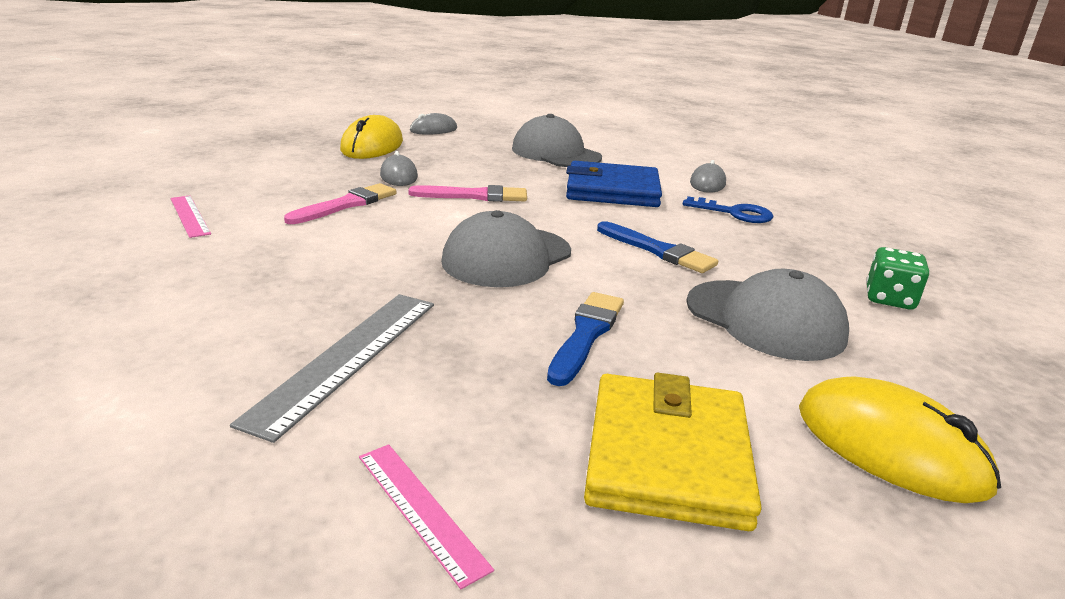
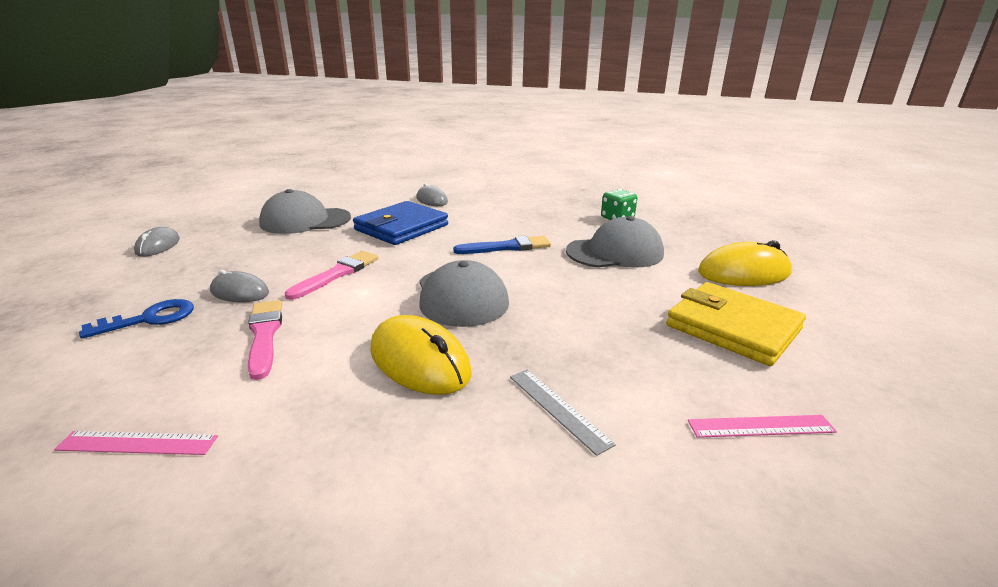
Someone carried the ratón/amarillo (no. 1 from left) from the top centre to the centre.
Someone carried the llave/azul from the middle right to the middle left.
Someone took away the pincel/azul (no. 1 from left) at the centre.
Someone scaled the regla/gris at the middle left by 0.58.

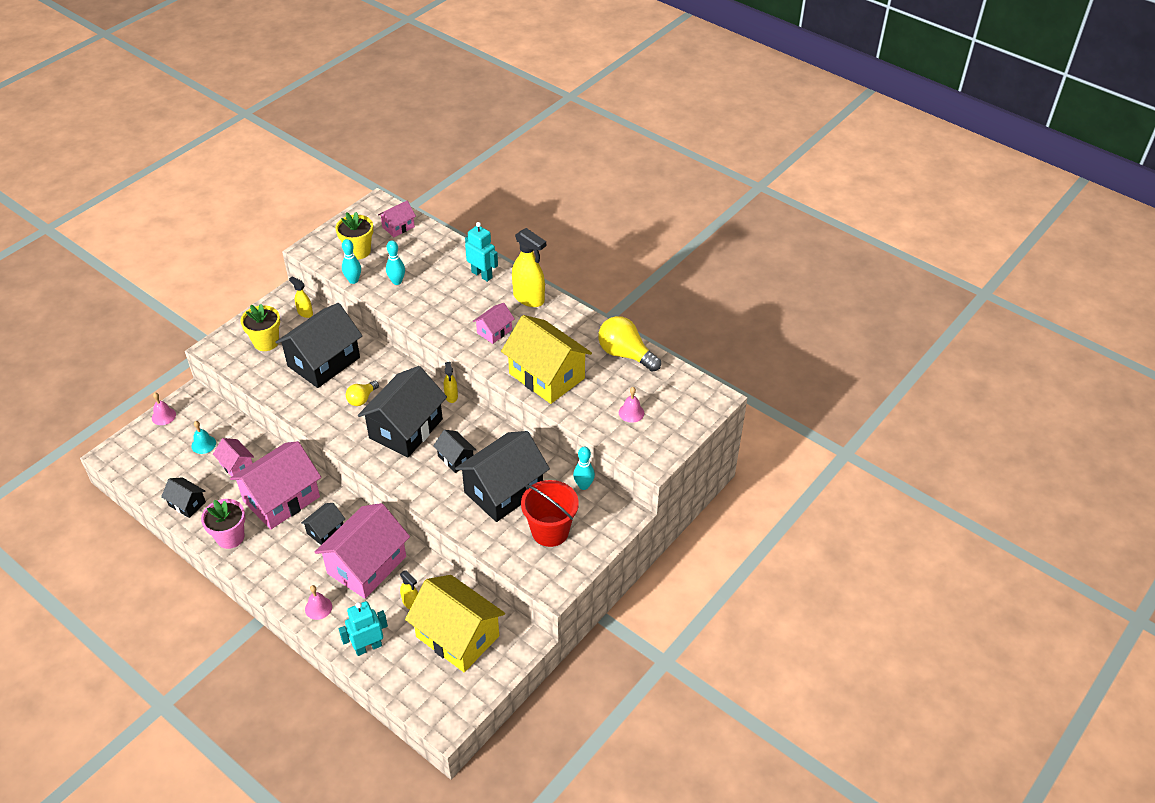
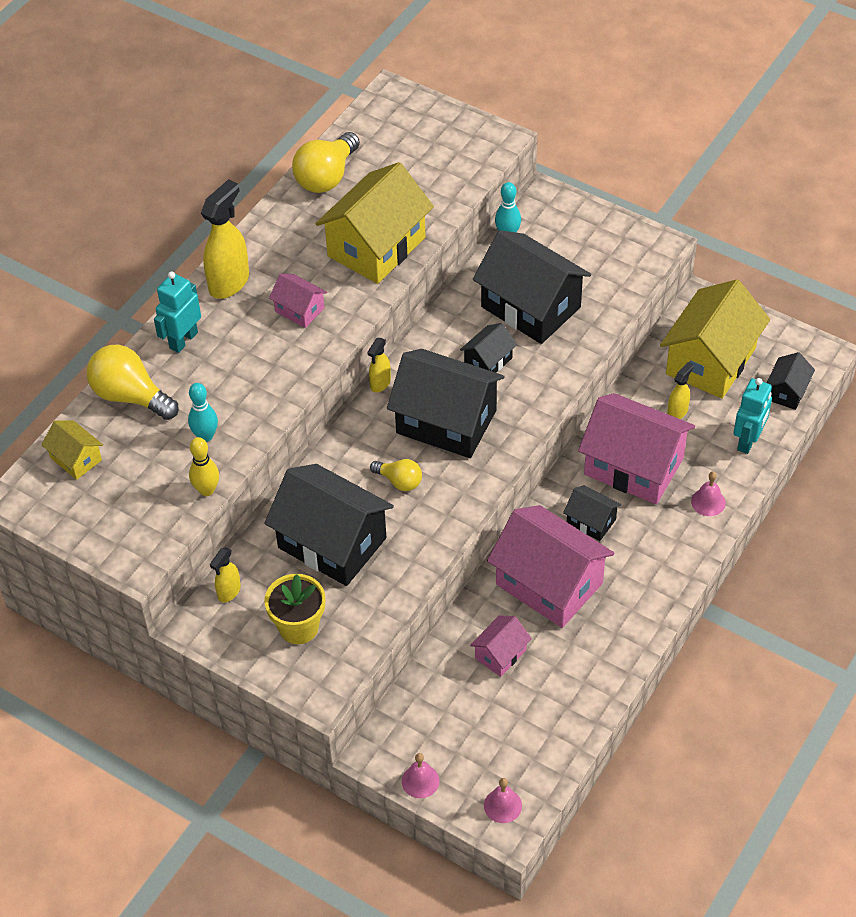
Someone repainted the casa/rosa (no. 4 from left) at the top centre, which became the casa/amarillo (no. 1 from left) at the middle left.
Someone took away the maceta/amarillo (no. 2 from left) at the top left.
Someone repainted the bolo/turquesa (no. 1 from left) at the top left, which became the bolo/amarillo at the middle left.
Someone rotated the pulverizador/amarillo (no. 3 from left) at the centre by 135 degrees clockwise.
Someone carried the campana/rosa (no. 3 from left in the first image) from the centre to the bottom centre.
Someone took away the campana/turquesa at the middle left.
Someone carried the casa/negro (no. 1 from left in the first image) from the middle left to the middle right.
Someone took away the balde/rojo at the centre.
Someone took away the maceta/rosa at the middle left.
Someone rotated the robot/turquesa (no. 1 from left in the first image) at the bottom left by 120 degrees counterclockwise.
Someone put down the bombilla/amarillo (no. 1 from left) at the middle left.

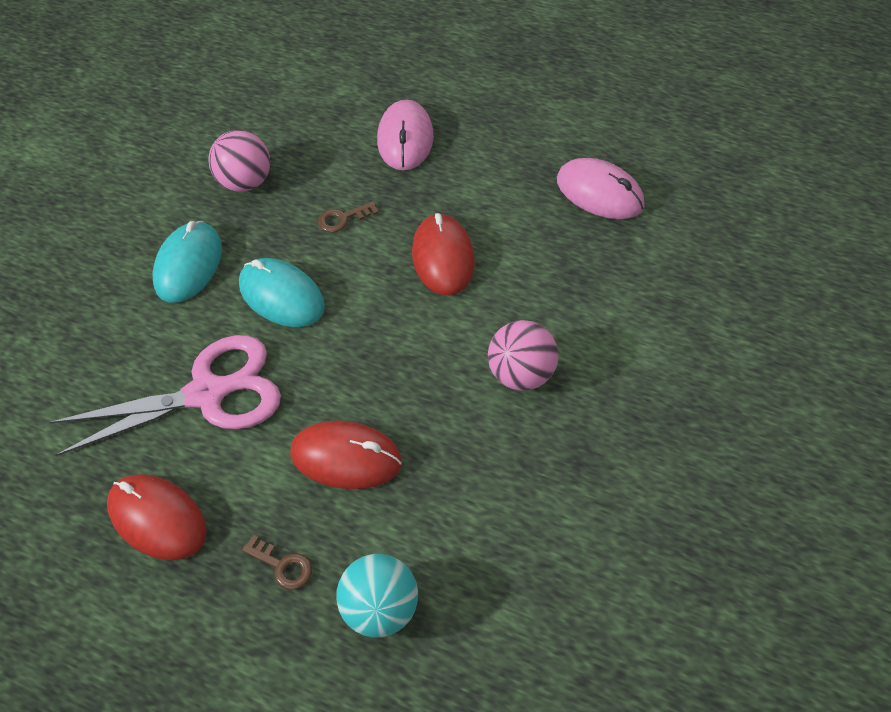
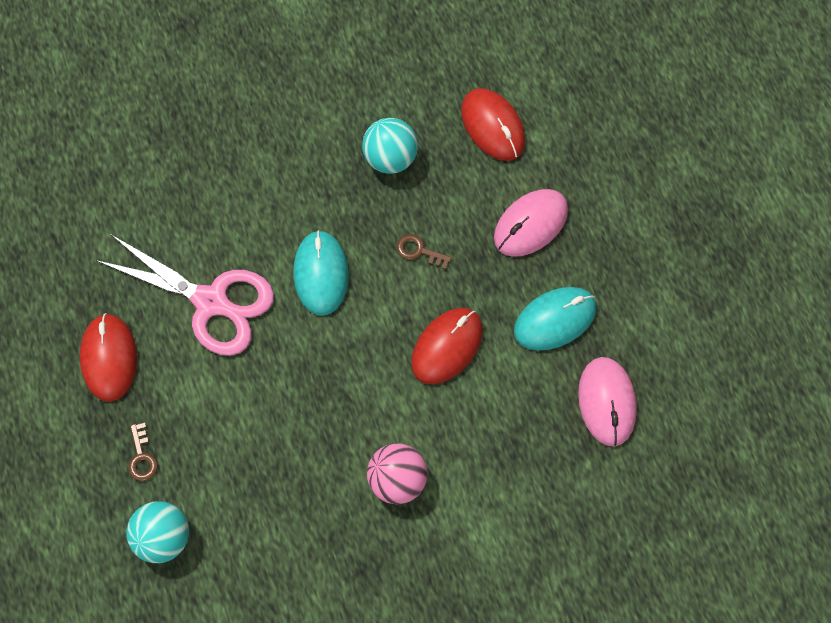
Someone repainted the pelota/rosa (no. 1 from left) at the top left, which became the pelota/turquesa (no. 2 from left) at the top centre.
Someone carried the ratón/turquesa (no. 1 from left in the first image) from the middle left to the middle right.
Someone carried the ratón/rojo (no. 2 from left in the first image) from the centre to the top centre.

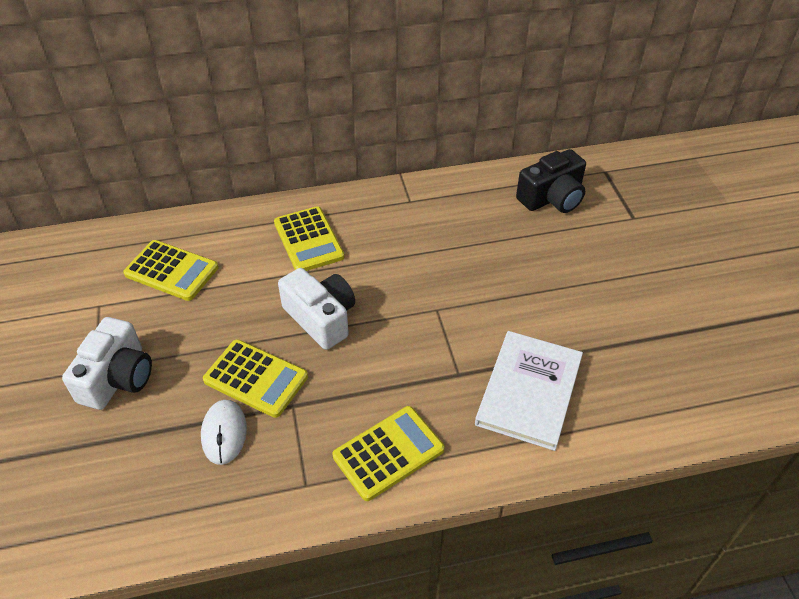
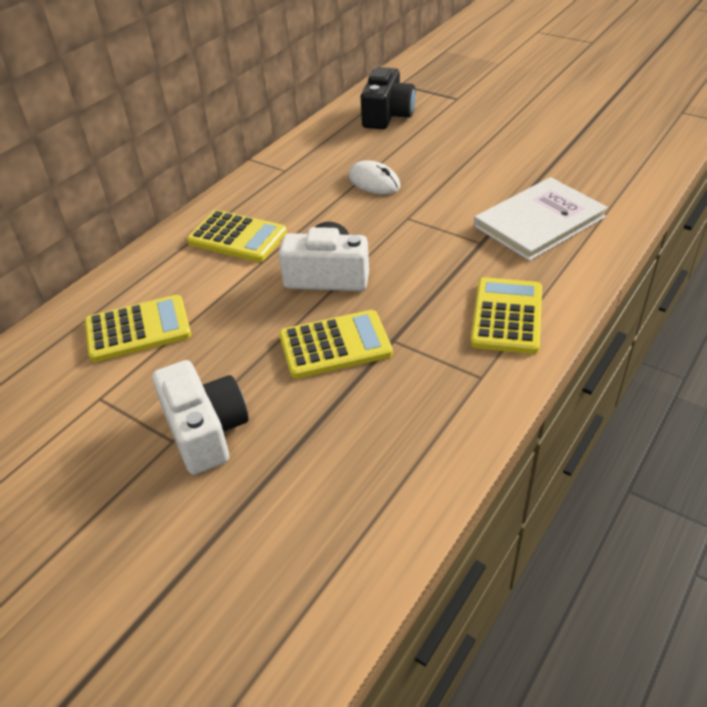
Someone rotated the libro/blanco at the centre by 75 degrees clockwise.
Someone carried the ratón/blanco from the bottom left to the top centre.

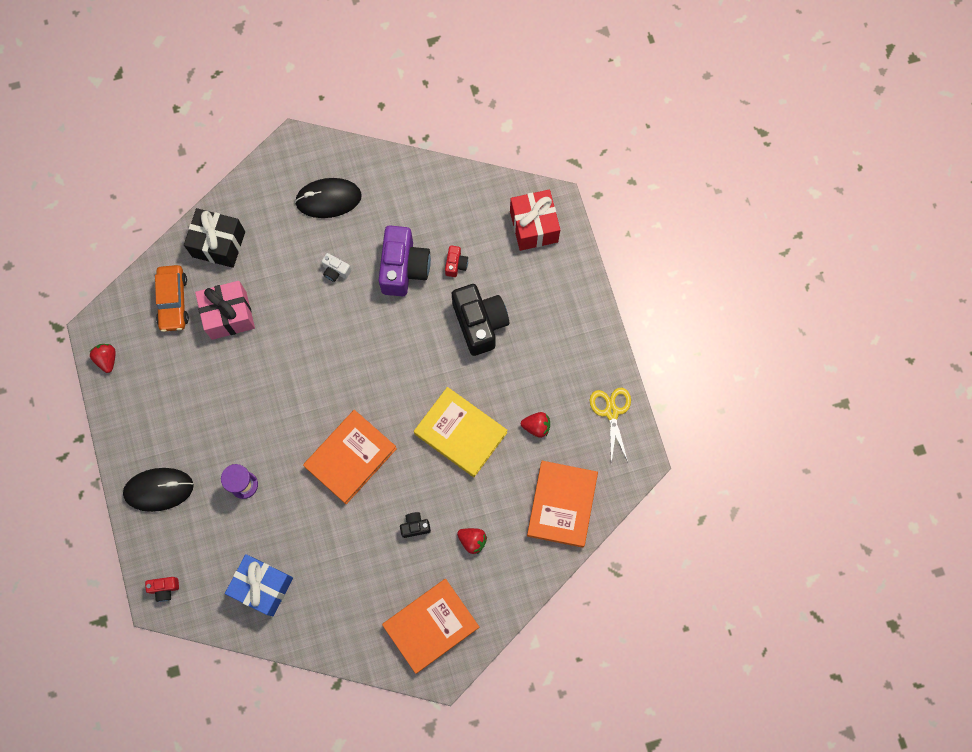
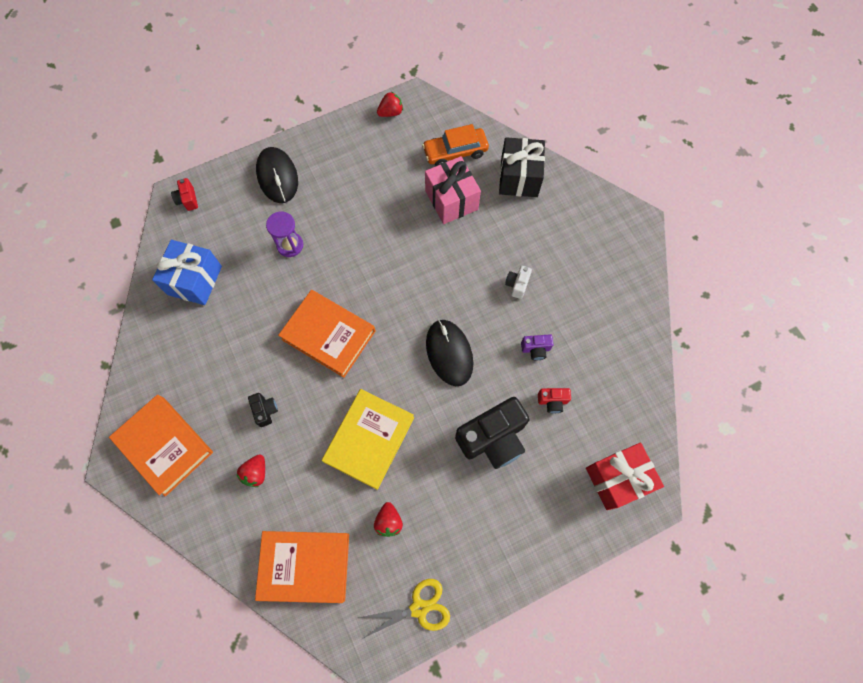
Someone carried the ratón/negro (no. 2 from left) from the top centre to the centre.
Someone scaled the cámara/morado at the centre by 0.45.

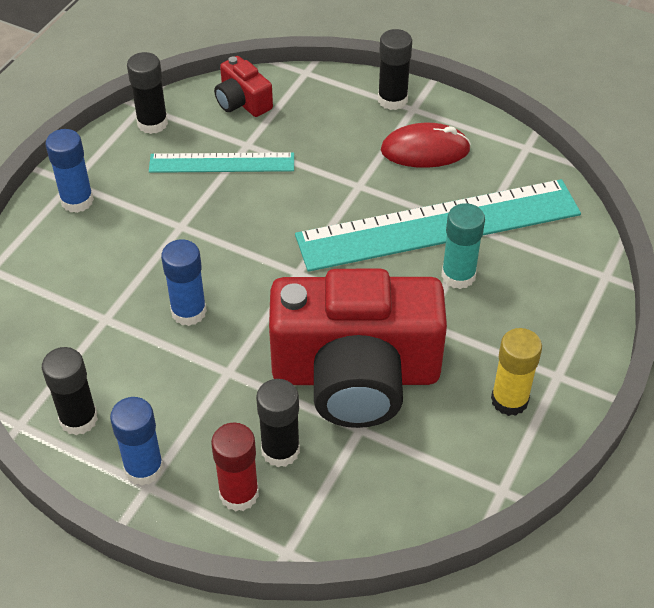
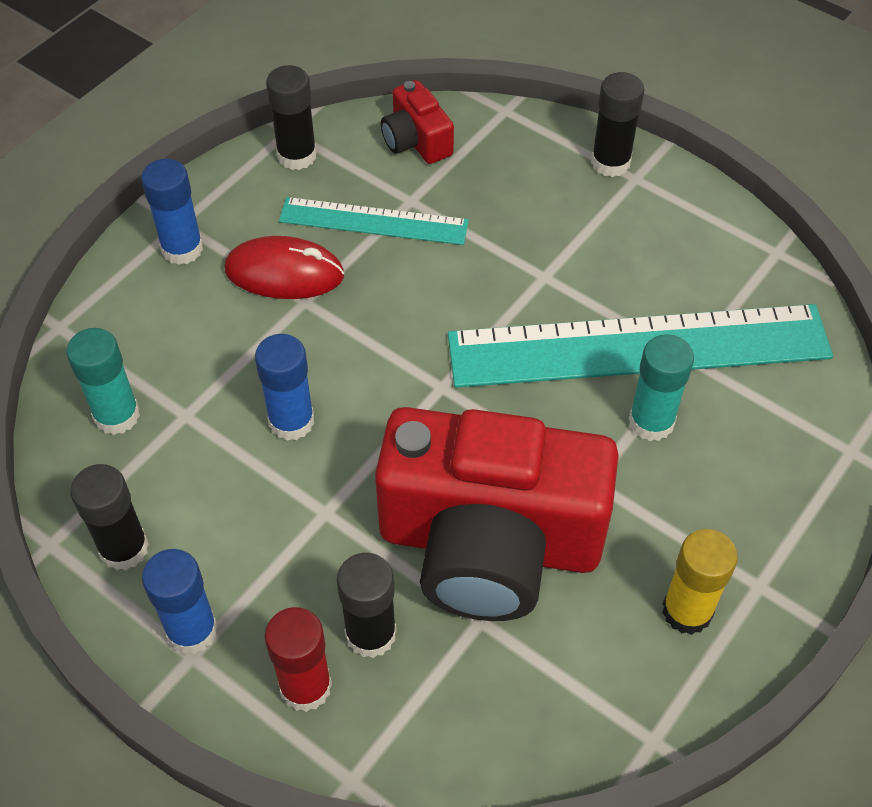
Someone carried the ratón/rojo from the top centre to the top left.
Someone put down the barra de pegamento/turquesa (no. 1 from left) at the middle left.

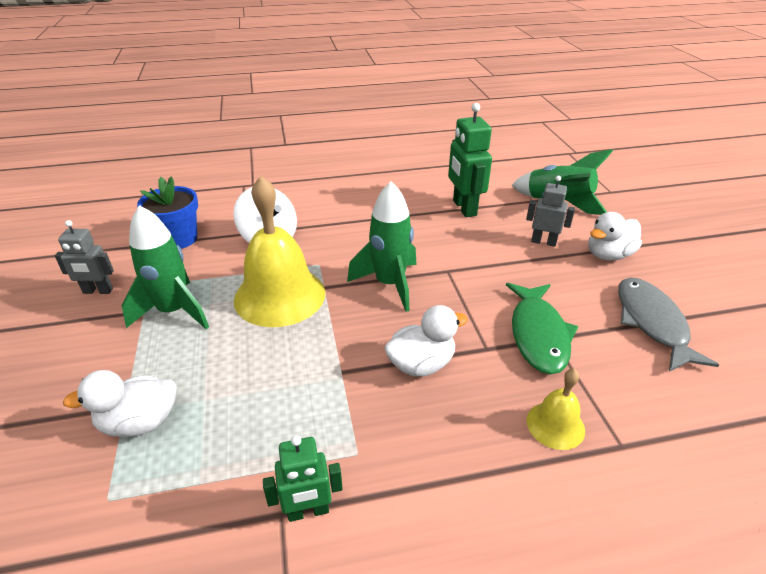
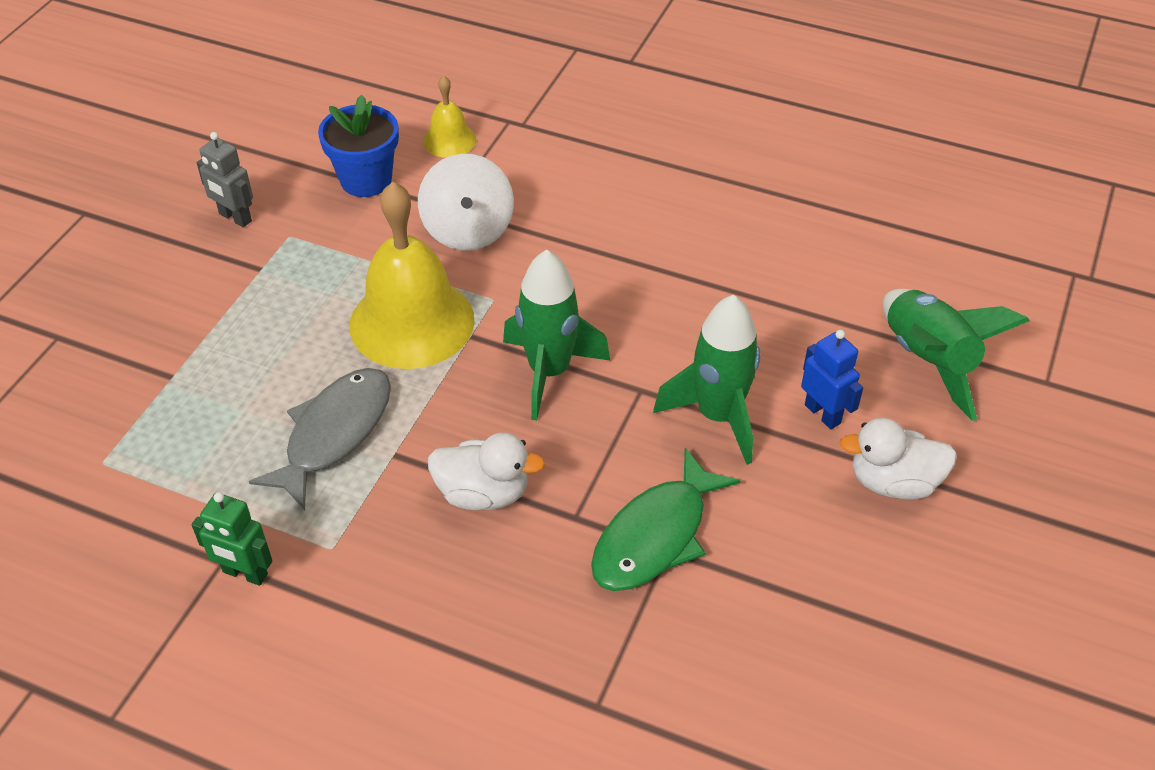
Someone took away the robot/verde (no. 2 from left) at the top centre.
Someone repainted the robot/gris (no. 2 from left) at the middle right, which became the robot/azul at the middle right.
Someone carried the cohete/verde (no. 1 from left in the first image) from the middle left to the centre.
Someone carried the pez/gris from the middle right to the middle left.
Someone carried the campana/amarillo (no. 2 from left) from the bottom right to the top centre.
Someone took away the pato/blanco (no. 1 from left) at the bottom left.

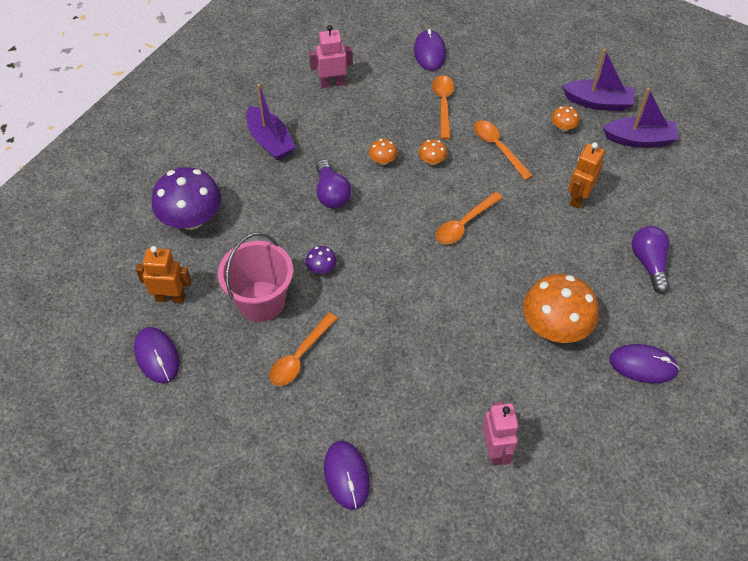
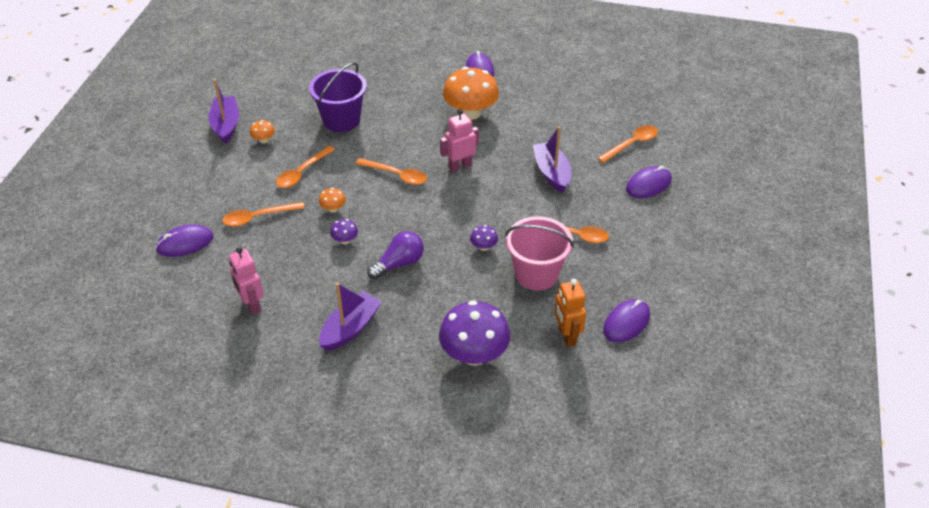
Someone carried the barco/morado (no. 3 from left) from the top right to the top centre.
Someone repainted the seta/naranja (no. 1 from left) at the top centre, which became the seta/morado (no. 1 from left) at the centre.
Someone swapped the robot/naranja (no. 2 from left) at the top right for the balde/morado at the top centre.
Someone took away the bombilla/morado (no. 2 from left) at the middle right.
Someone carried the robot/rosa (no. 2 from left) from the bottom right to the top centre.
Someone put down the cuchara/naranja (no. 5 from left) at the top right.

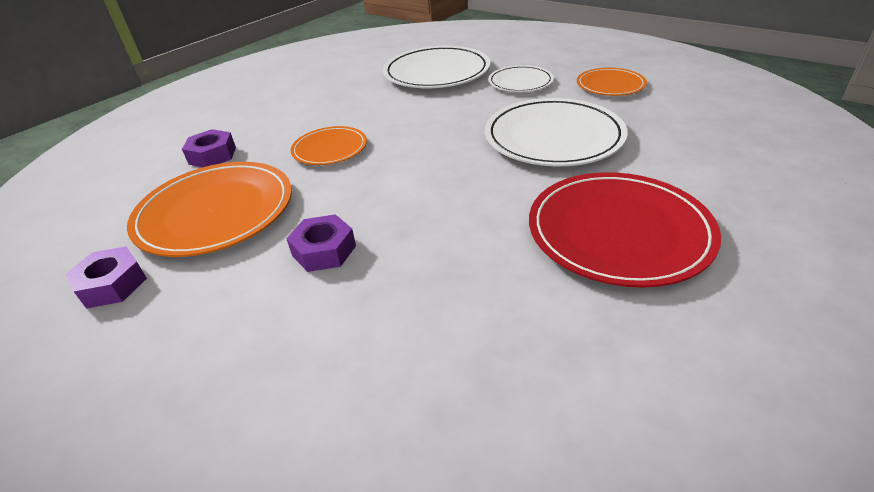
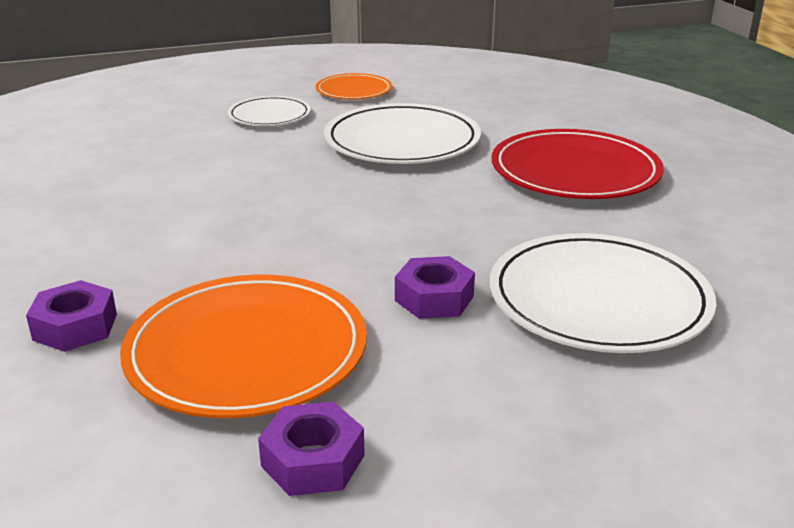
Someone carried the plato/blanco (no. 1 from left in the first image) from the top centre to the middle right.
Someone took away the plato/naranja (no. 2 from left) at the top centre.

